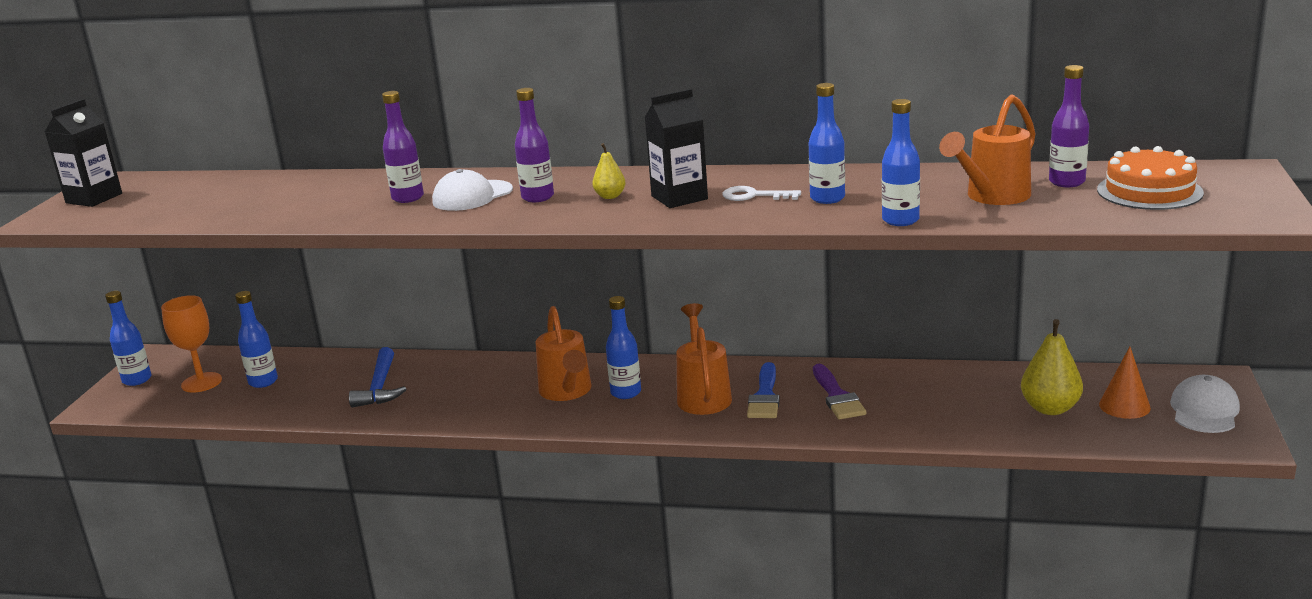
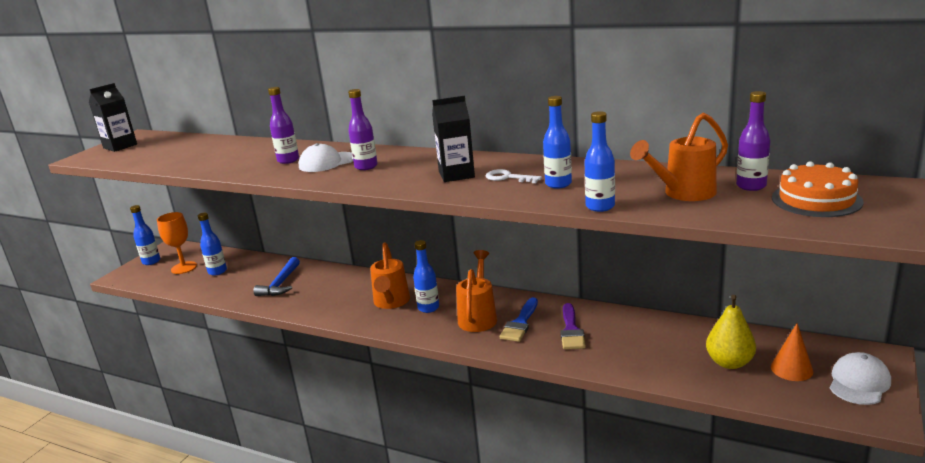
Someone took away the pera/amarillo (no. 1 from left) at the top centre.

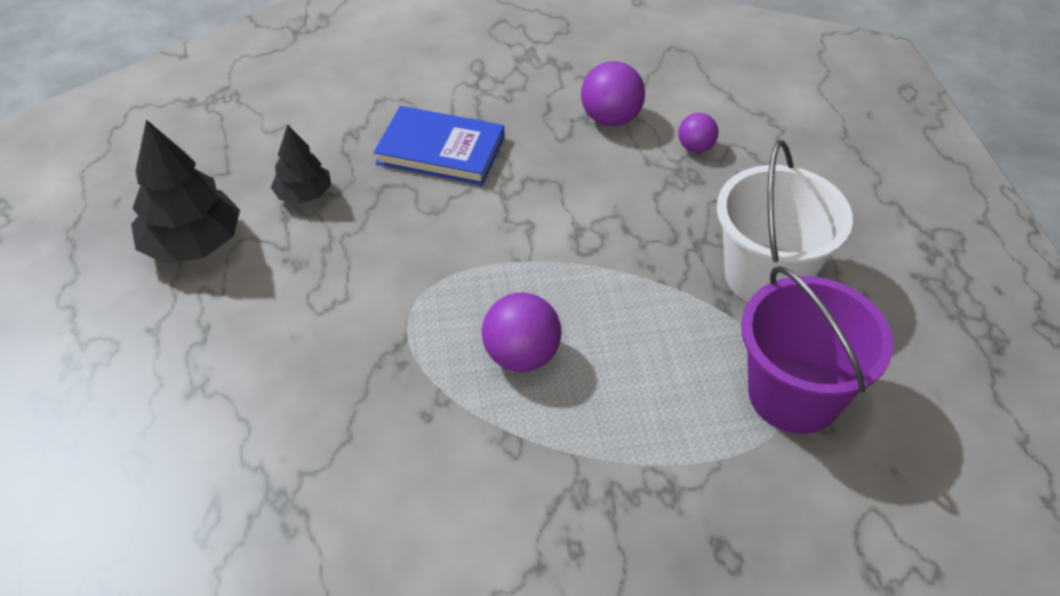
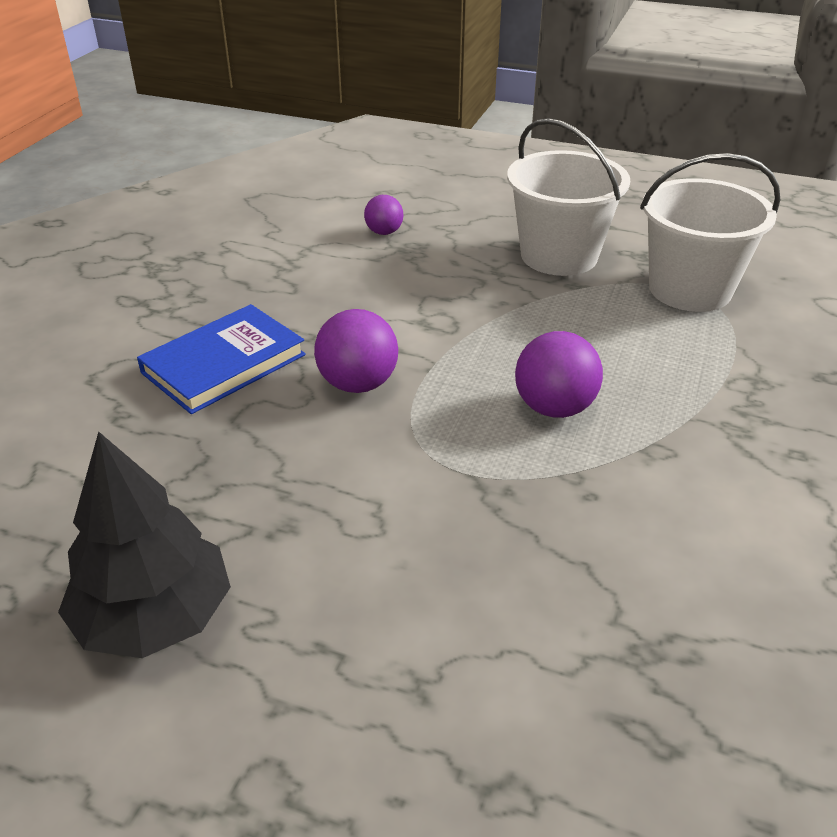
Someone carried the pelota/morado (no. 2 from left in the first image) from the top centre to the centre.
Someone took away the árbol/negro (no. 2 from left) at the top left.
Someone repainted the balde/morado at the middle right, which became the balde/blanco (no. 2 from left) at the top right.

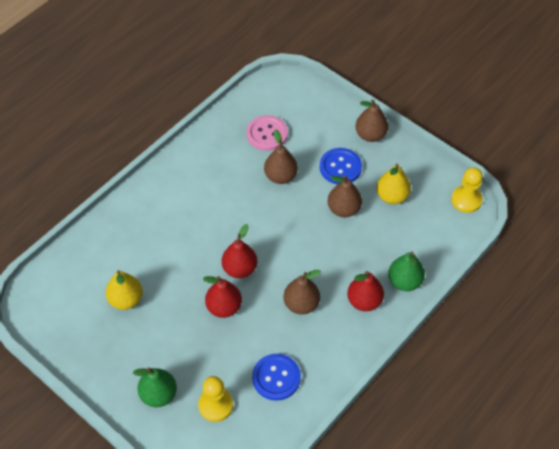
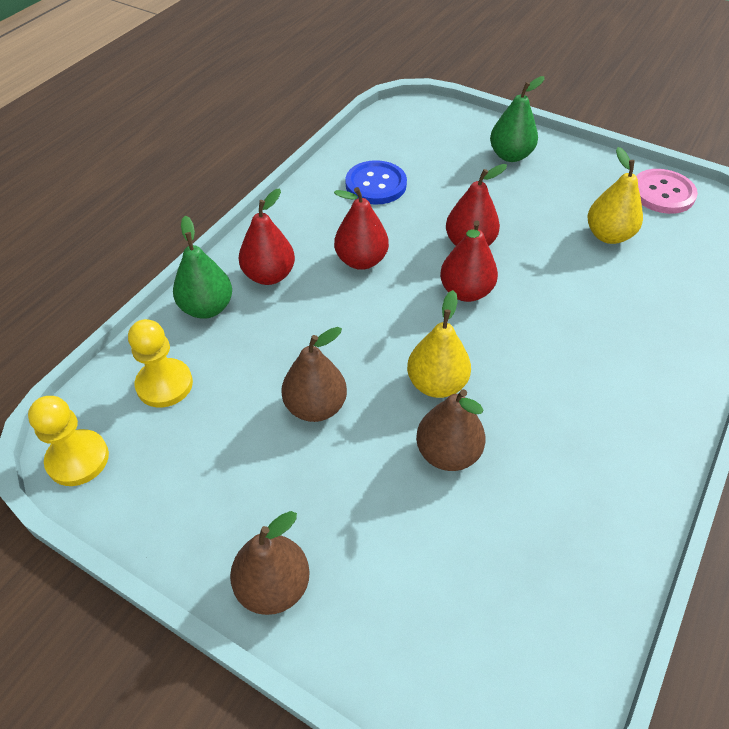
Someone carried the botón/rosa from the top centre to the top right.
Someone took away the botón/azul (no. 2 from left) at the centre.
Someone carried the pera/amarillo (no. 2 from left in the first image) from the middle right to the centre.
Someone repainted the pera/marrón (no. 2 from left) at the centre, which became the pera/rojo (no. 2 from left) at the top centre.
Someone carried the peón/amarillo (no. 1 from left in the first image) from the bottom centre to the middle left.

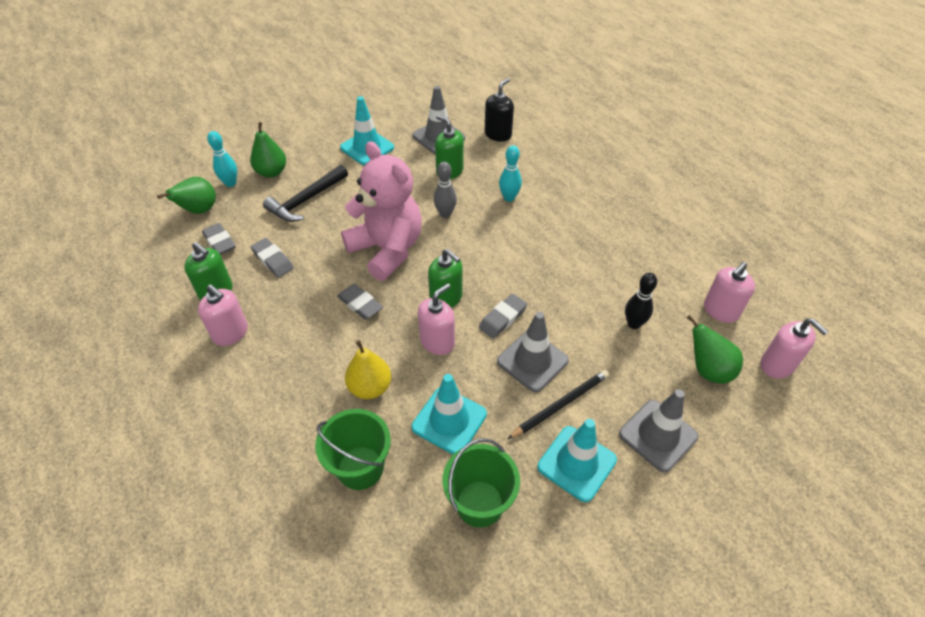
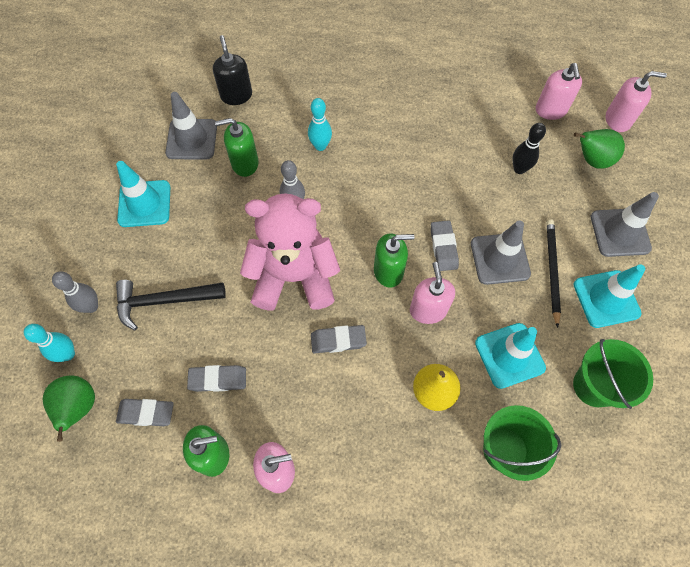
Someone swapped the pera/verde (no. 2 from left) at the top left for the bolo/gris (no. 1 from left) at the middle left.
Someone rotated the martillo/negro at the top left by 90 degrees clockwise.

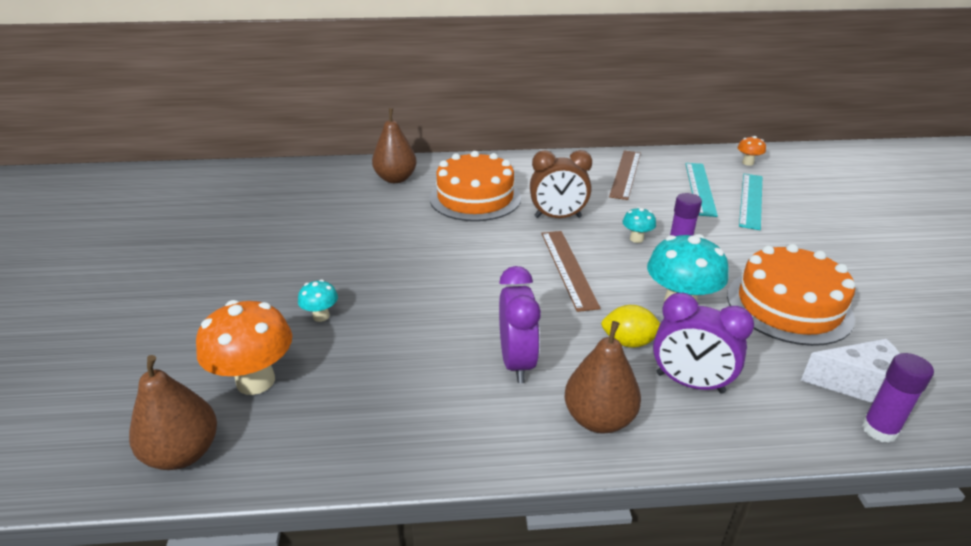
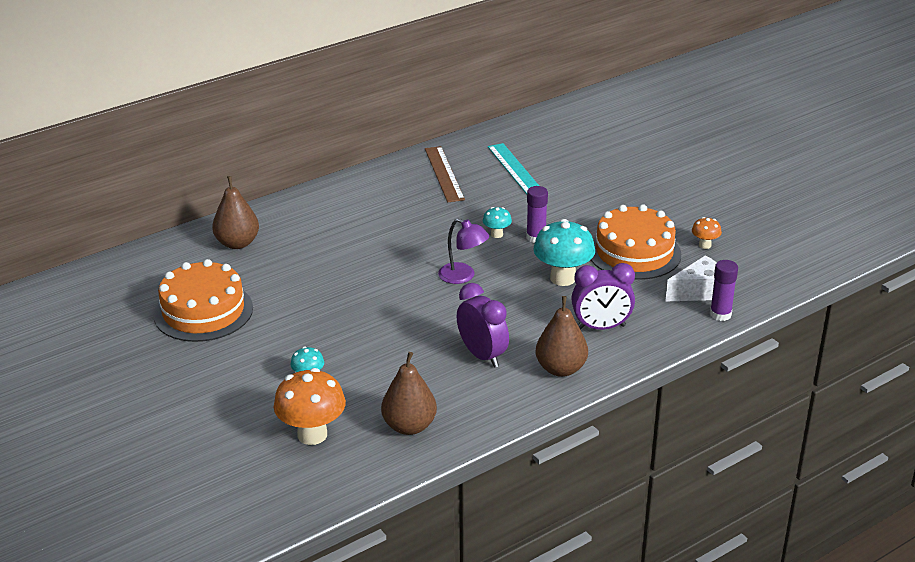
Someone carried the seta/naranja (no. 2 from left) from the top right to the middle right.
Someone took away the despertador/marrón at the centre.
Someone carried the tarta/naranja (no. 1 from left) from the centre to the middle left.
Someone took away the regla/turquesa (no. 2 from left) at the middle right.
Someone swapped the regla/marrón (no. 1 from left) at the centre for the lámpara/morado at the centre.
Someone took away the limón/amarillo at the centre.
Someone carried the pera/marrón (no. 1 from left in the first image) from the bottom left to the bottom centre.

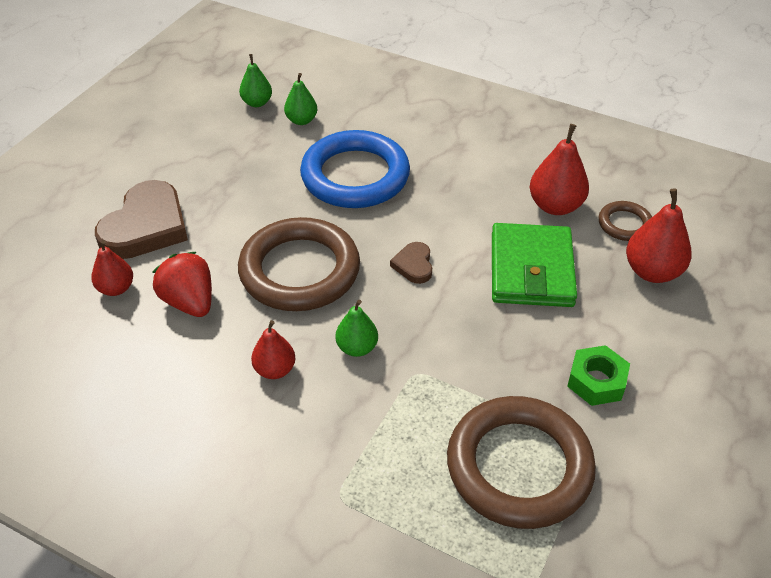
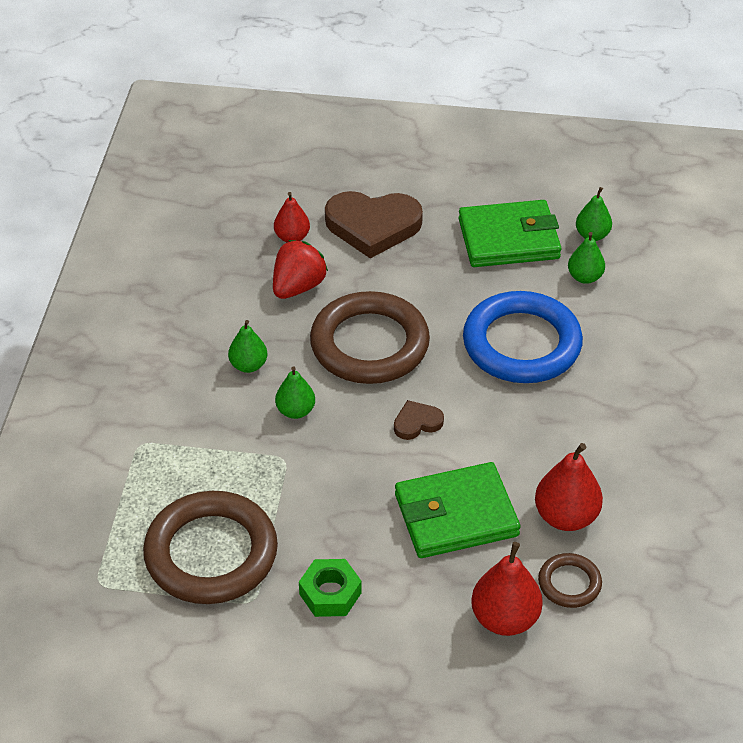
Someone repainted the pera/rojo (no. 2 from left) at the centre, which became the pera/verde (no. 1 from left) at the middle left.
Someone put down the cartera/verde (no. 2 from left) at the top right.

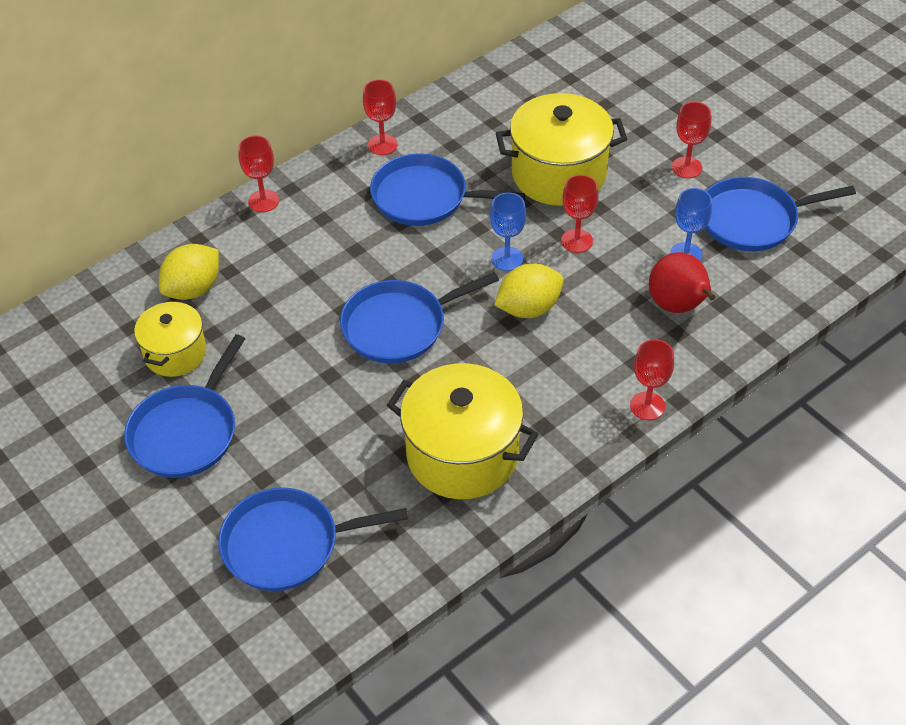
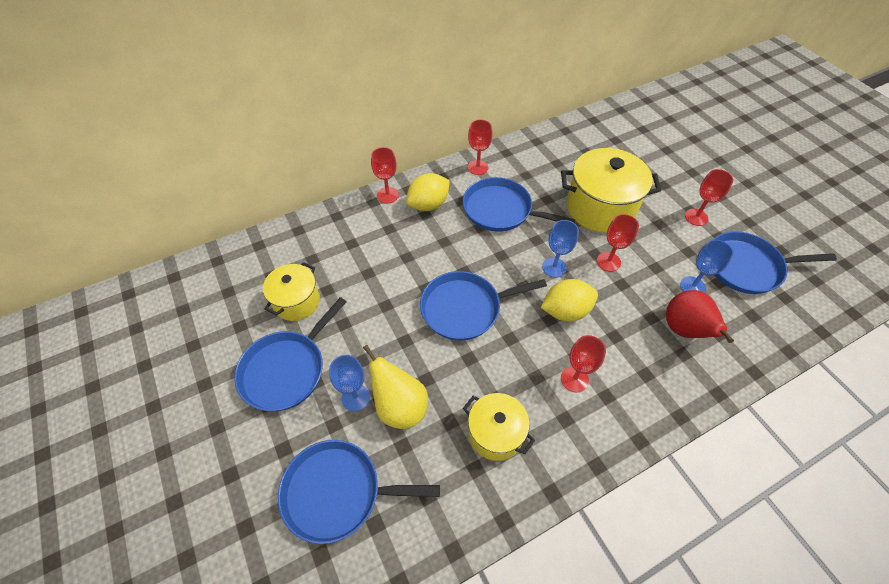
Someone carried the limón/amarillo (no. 1 from left) from the middle left to the top centre.
Someone carried the copa/rojo (no. 4 from left in the first image) from the middle right to the centre.
Someone scaled the olla/amarillo (no. 2 from left) at the centre by 0.60.
Someone put down the pera/amarillo at the centre.
Someone put down the copa/azul (no. 1 from left) at the centre.

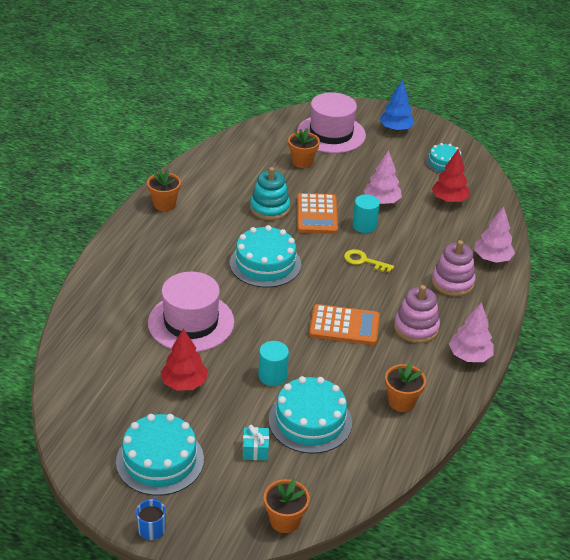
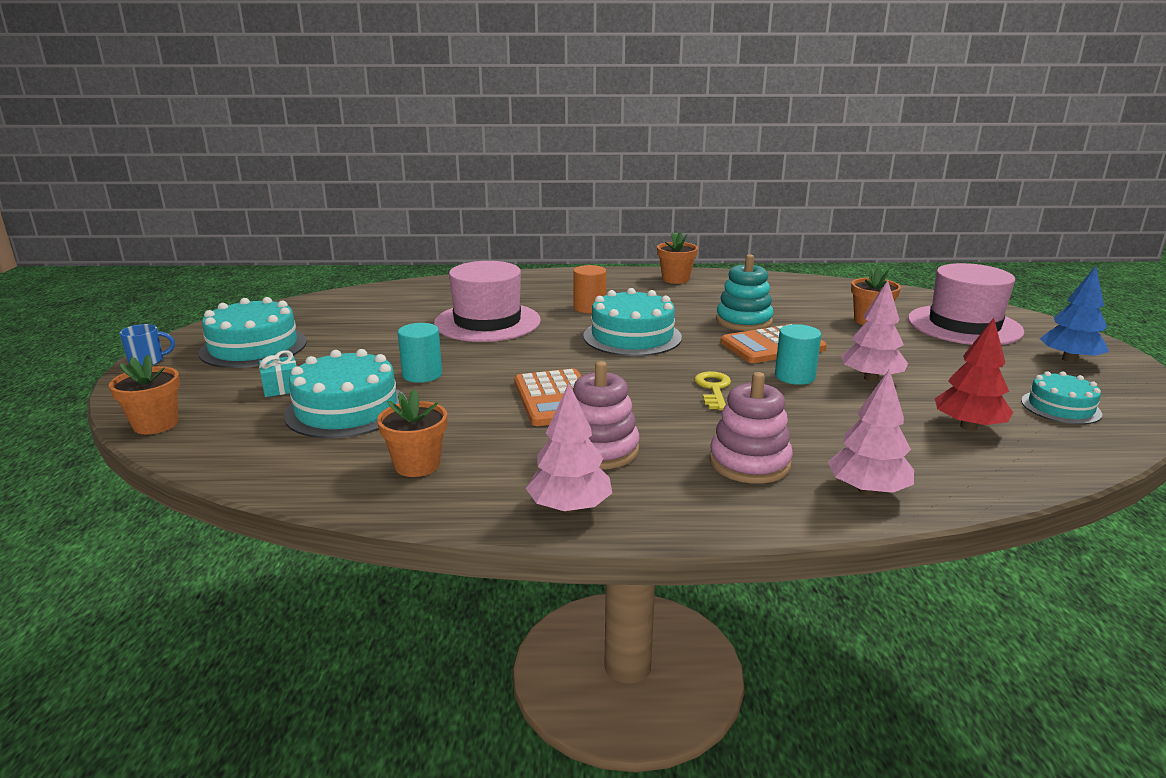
Someone took away the árbol/rojo (no. 1 from left) at the middle left.
Someone put down the cilindro/naranja at the centre.

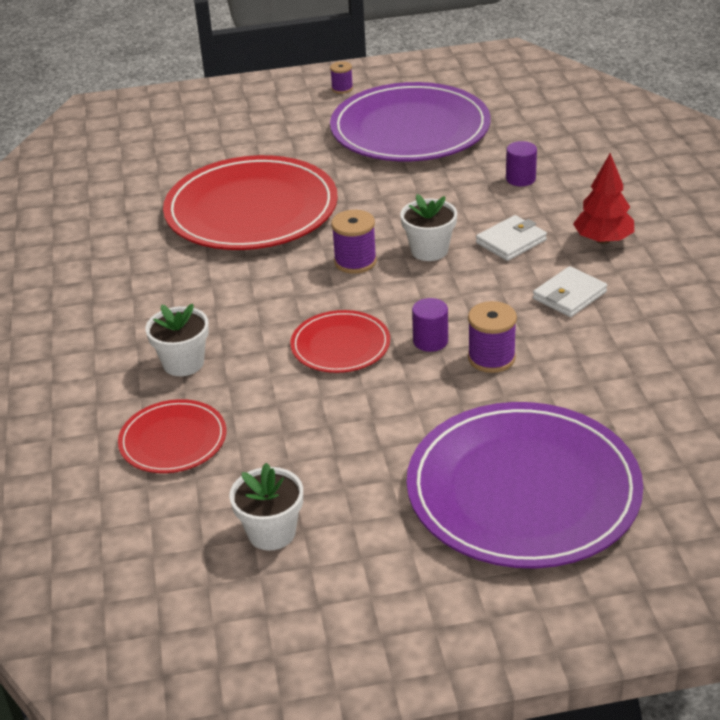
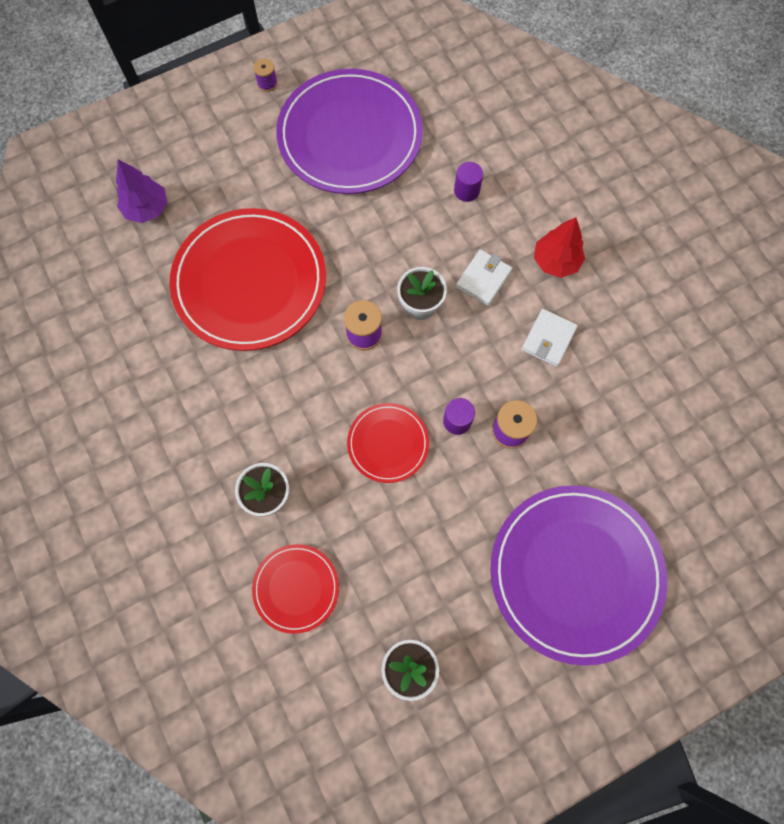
Someone put down the árbol/morado at the top left.

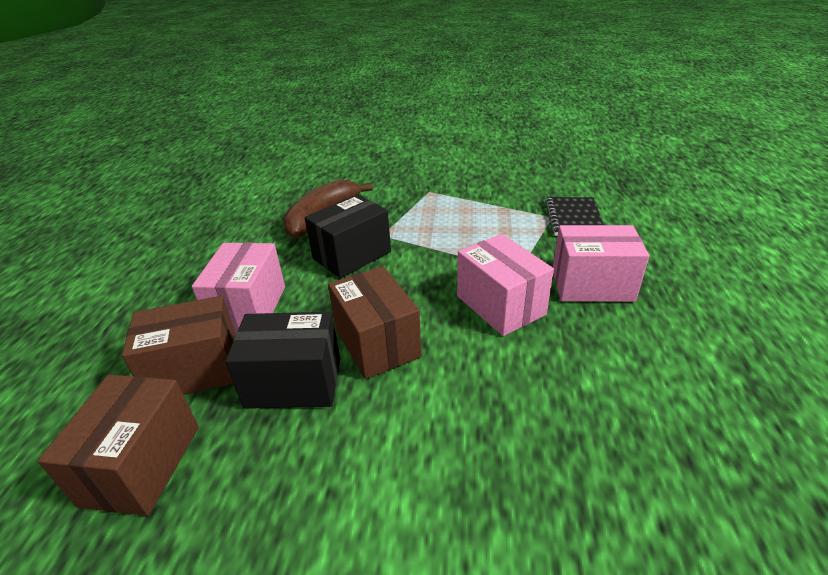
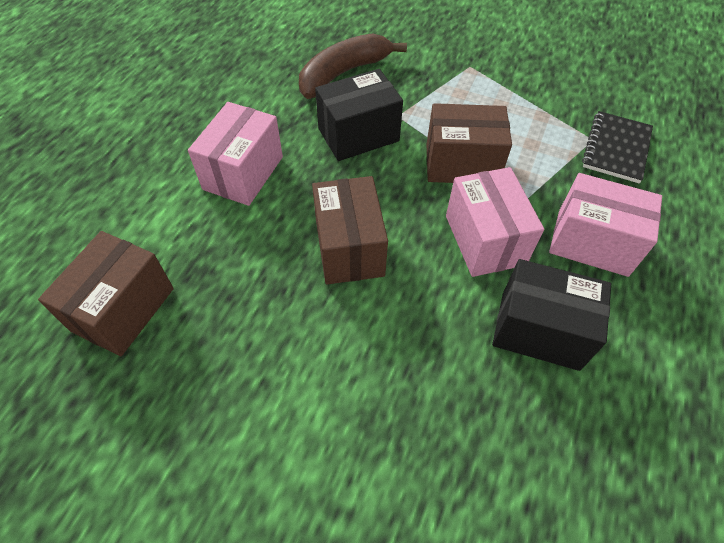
Someone carried the caja/marrón (no. 2 from left in the first image) from the middle left to the top centre.
Someone carried the caja/negro (no. 1 from left in the first image) from the centre to the middle right.

